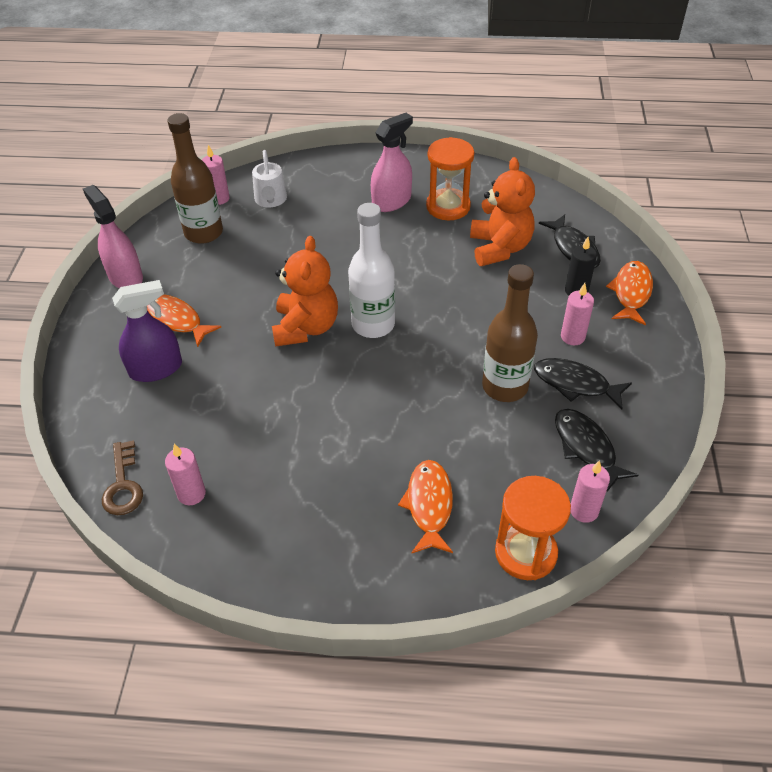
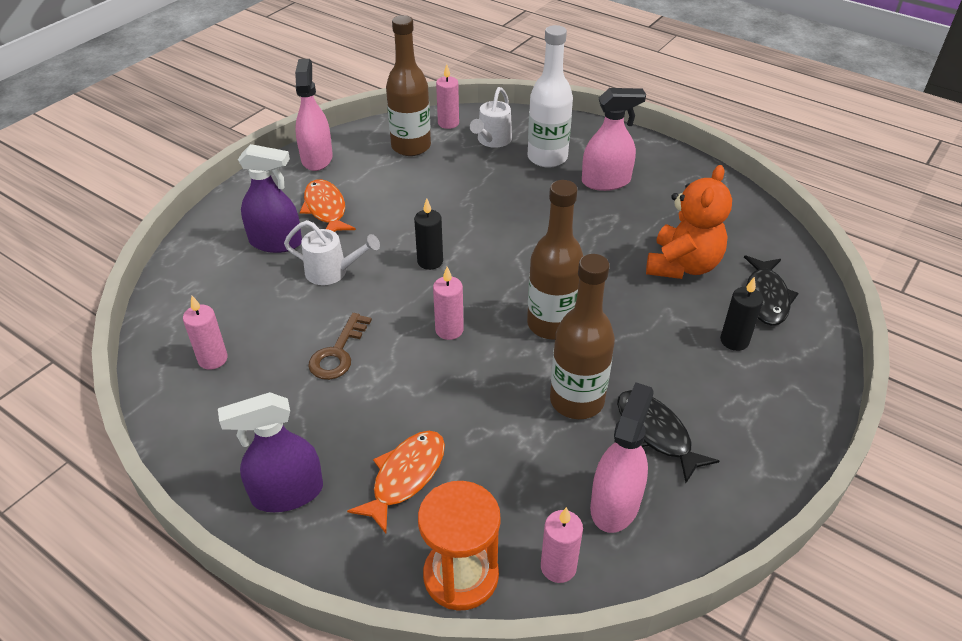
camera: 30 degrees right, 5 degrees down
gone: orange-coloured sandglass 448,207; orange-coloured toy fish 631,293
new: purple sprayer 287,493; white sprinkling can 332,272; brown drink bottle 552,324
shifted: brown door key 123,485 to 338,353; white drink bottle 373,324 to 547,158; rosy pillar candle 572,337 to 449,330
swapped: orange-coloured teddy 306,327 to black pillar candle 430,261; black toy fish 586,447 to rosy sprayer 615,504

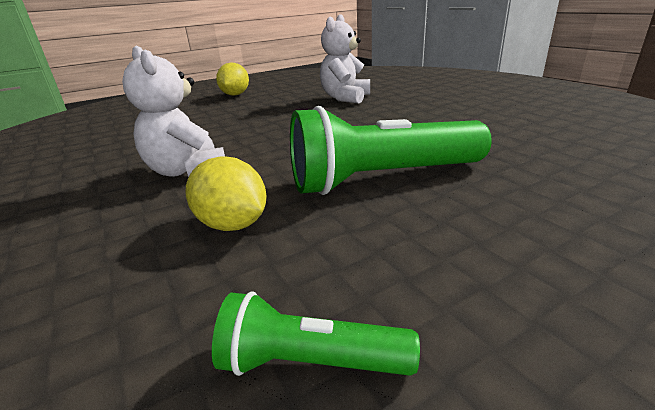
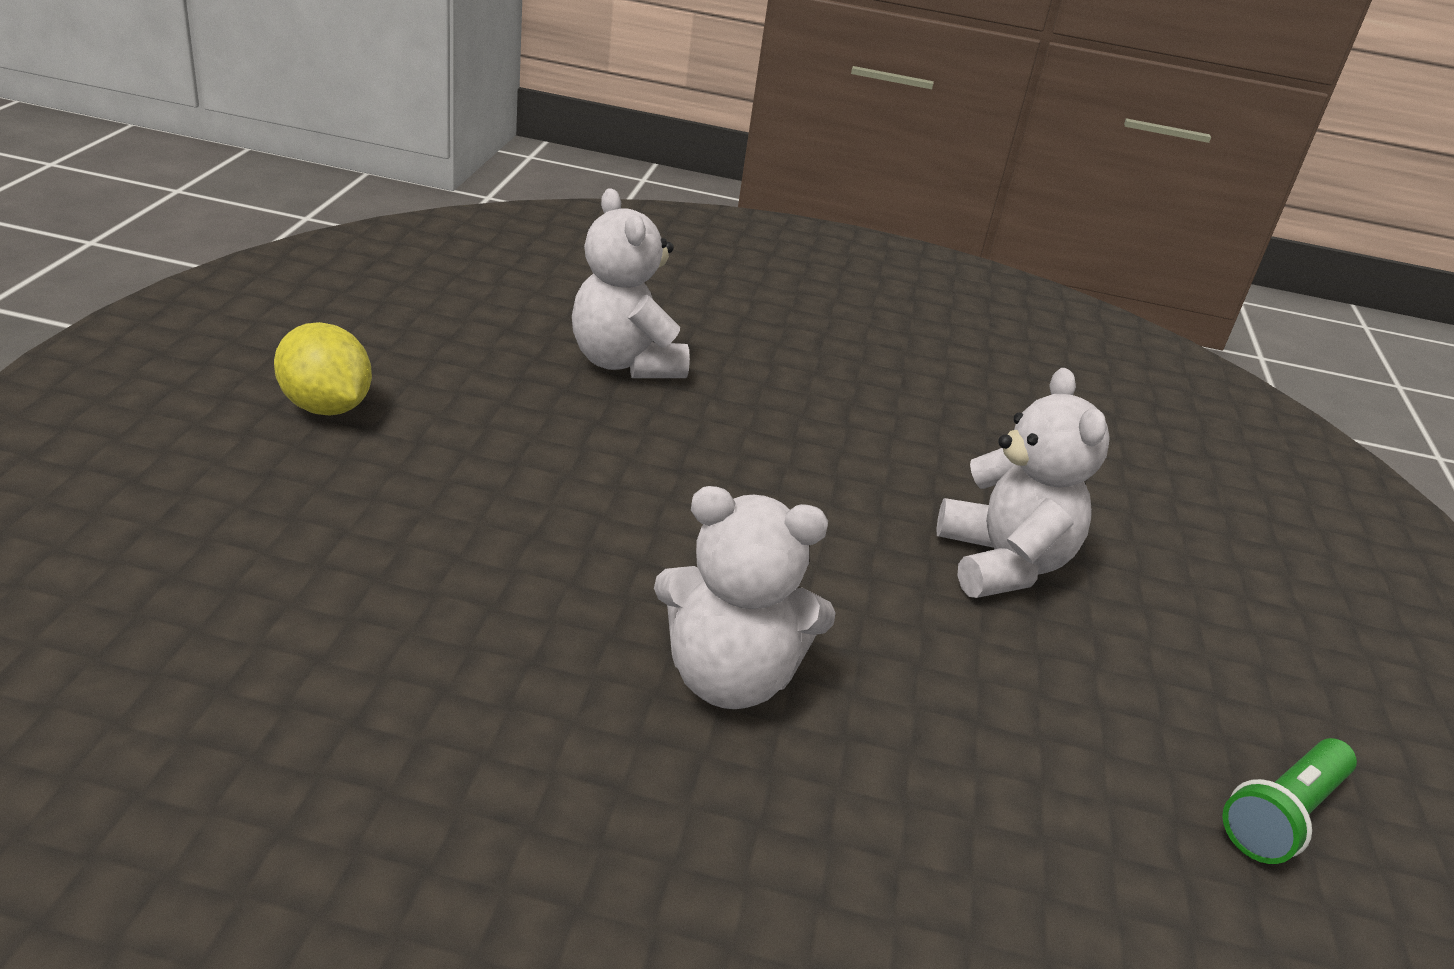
camera: 55 degrees left, 5 degrees up
gone: golden toy lemon 233,224
swapped: green torch 382,179 to white teddy 1002,563

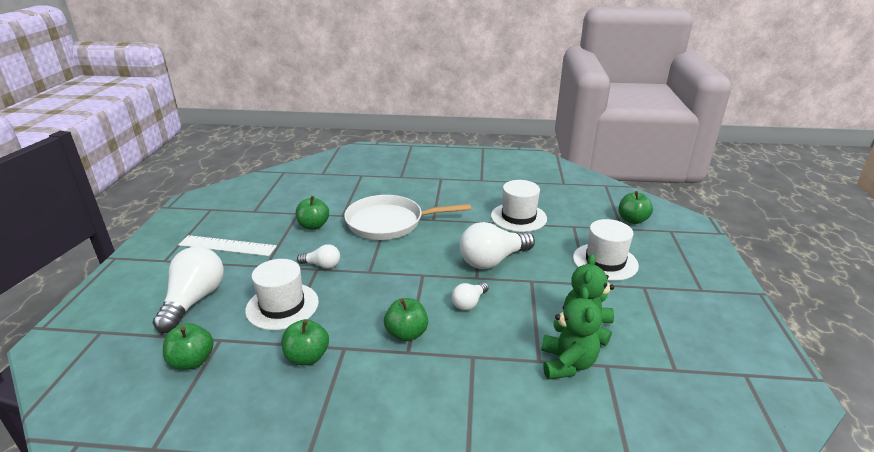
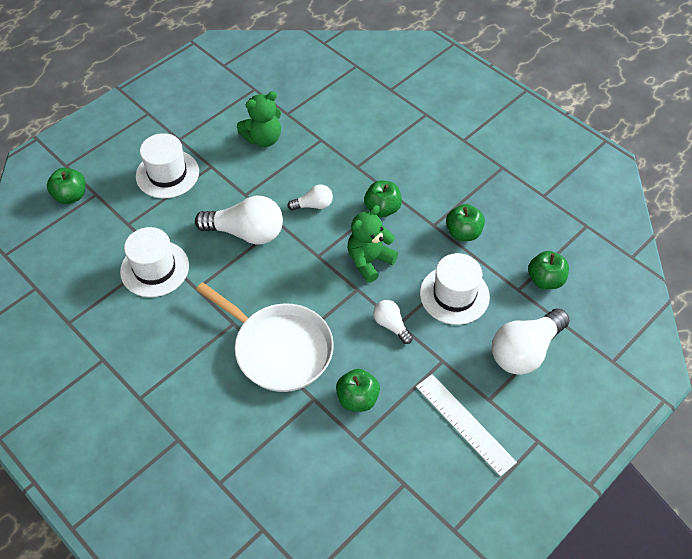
camera: 140 degrees left, 25 degrees up
shifted: green teddy 567,364 to 369,261

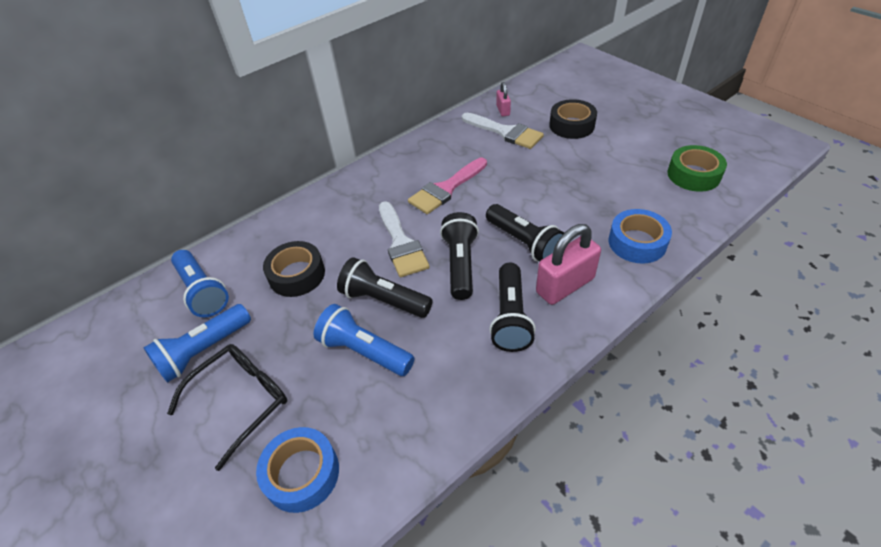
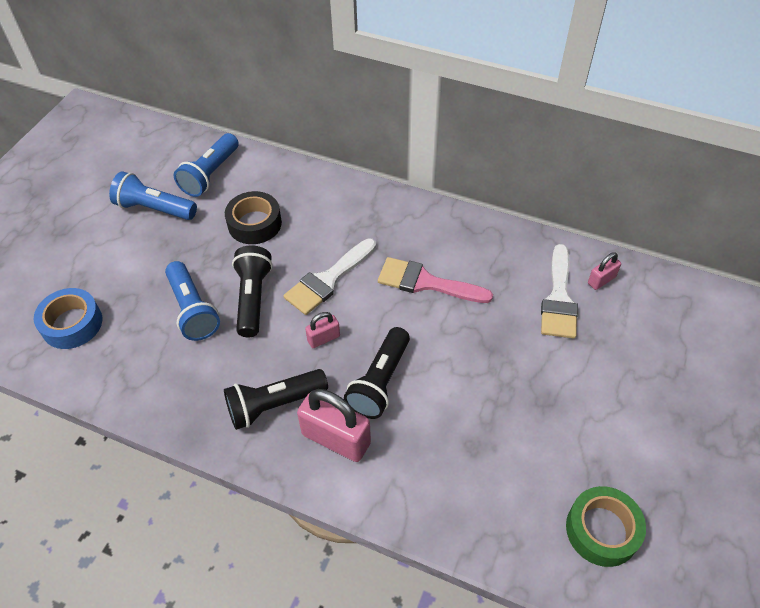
camera: 60 degrees right, 5 degrees up
gone: black eyeglasses 242,400; black tape 571,125; cobalt tape 637,242
swapped: black torch 460,264 to rosy lock 323,338
rotated: cobalt torch 364,351 = 193,310 150 degrees clockwise

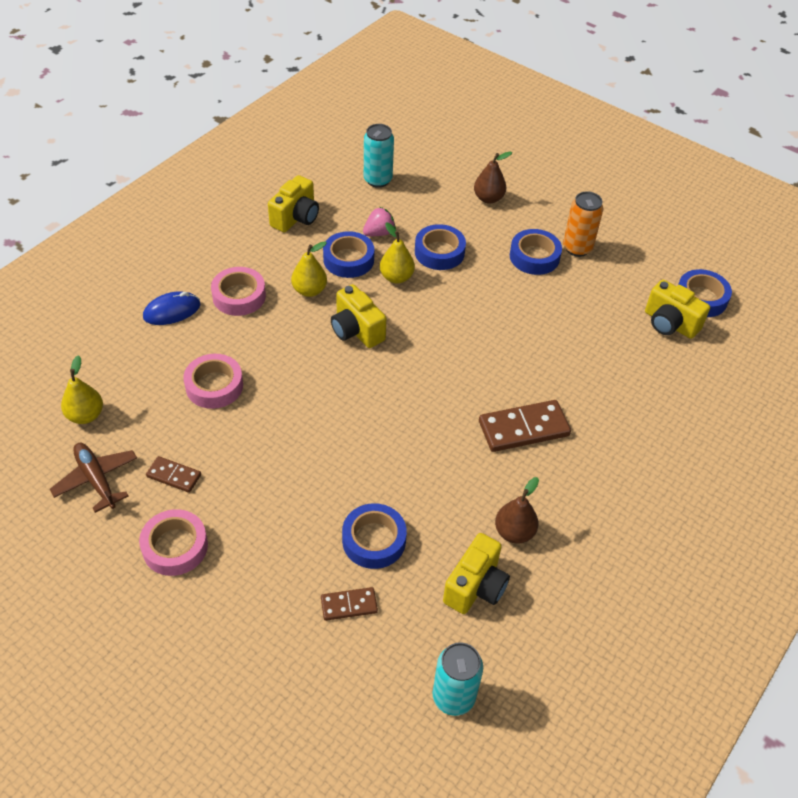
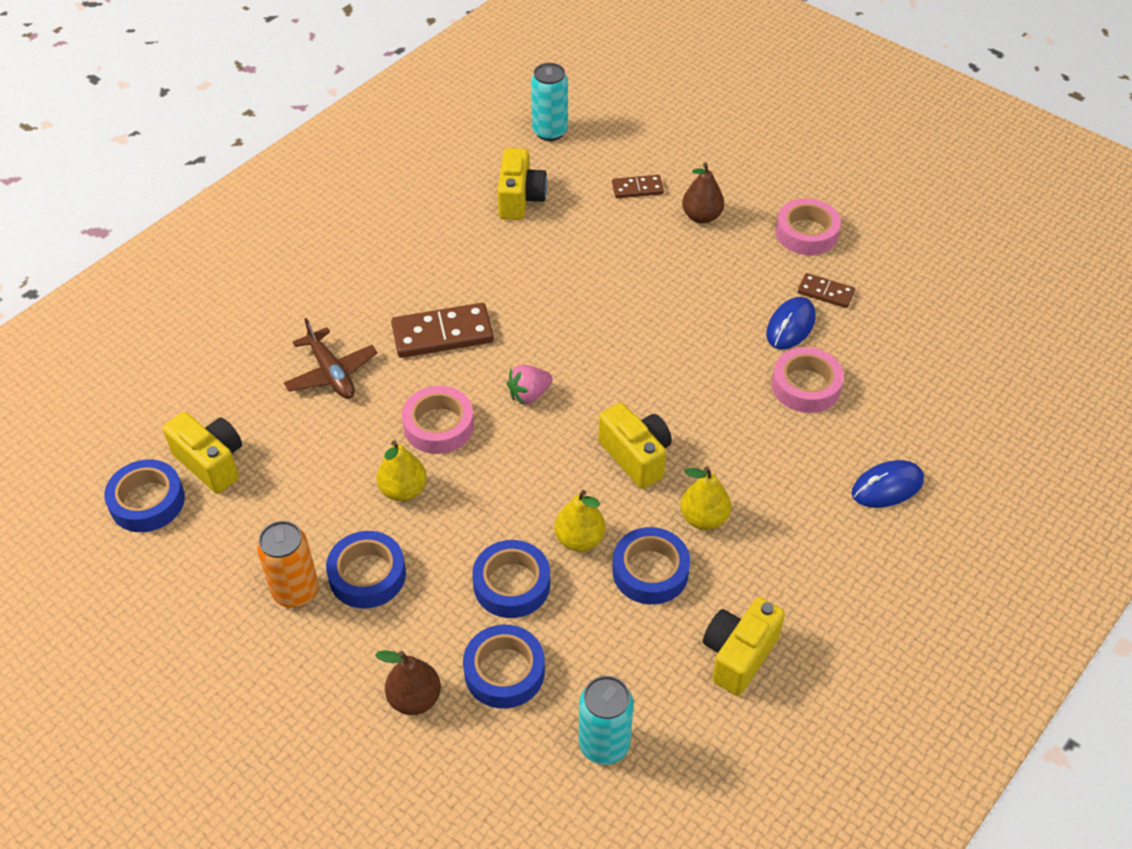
camera: 175 degrees left, 0 degrees up
new: cobalt mouse 790,326
shifted: brown toy plane 96,479 to 331,373; golden toy pear 85,415 to 403,490; rosy tape 239,296 to 438,426; cobalt tape 374,540 to 504,671; rosy toy strawberry 379,233 to 529,394; brown toy pear 514,532 to 701,216
rotated: golden photo camera 475,586 = 520,199 150 degrees clockwise

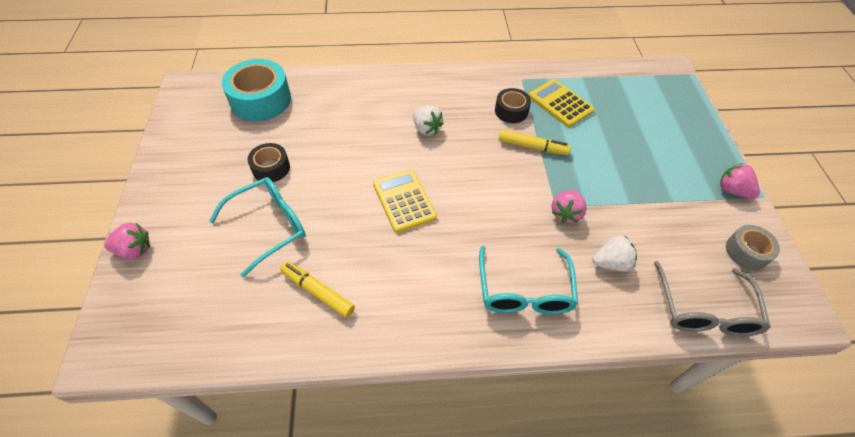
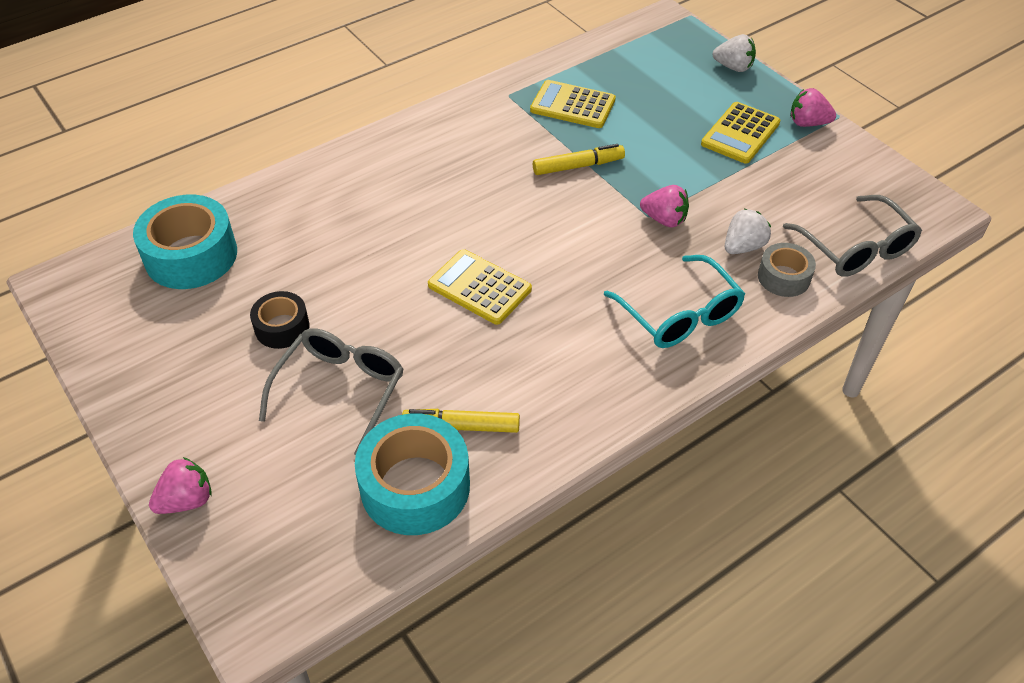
camera: 30 degrees left, 5 degrees down
gone: black tape 511,111
new: teal tape 415,486; golden calculator 740,133
shifted: white toy strawberry 426,129 to 733,67; ash-grey tape 747,252 to 783,277
repainted: teal eyeglasses 269,226 to ash-grey eyeglasses 340,390
rotated: rosy toy strawberry 565,213 = 664,219 60 degrees counterclockwise

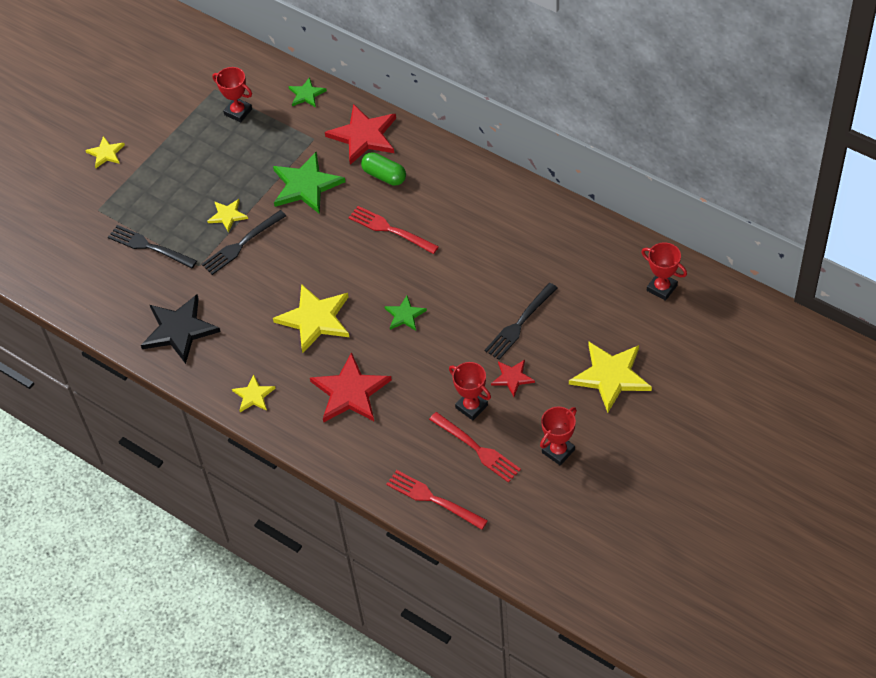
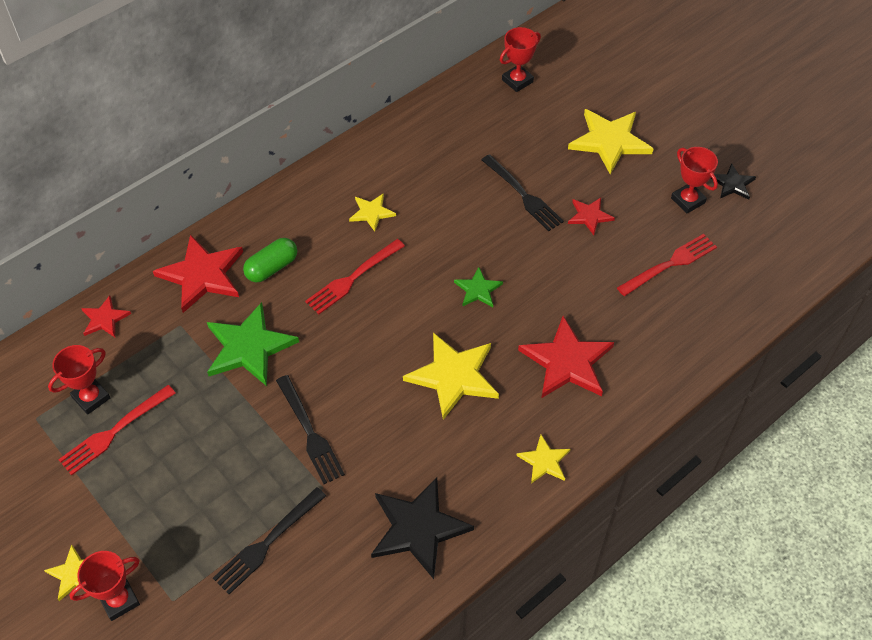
camera: 80 degrees left, 0 degrees up
new: black star shape 732,184
shifted: golden star shape 227,215 to 371,213; crimson fork 432,499 to 114,432; crimson award cup 471,406 to 119,600
repainted: green star shape 306,94 to crimson star shape 104,319

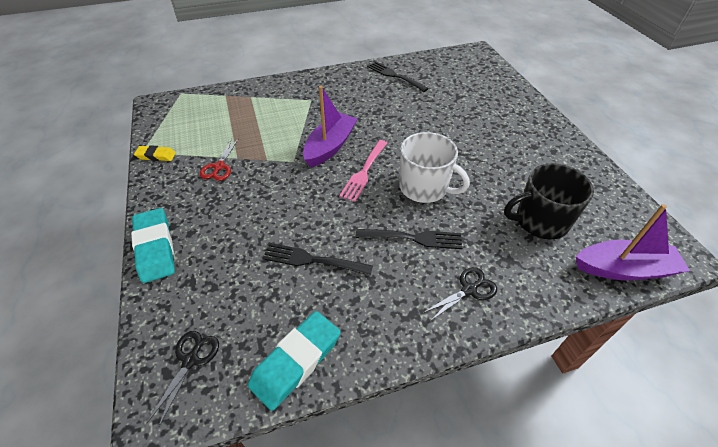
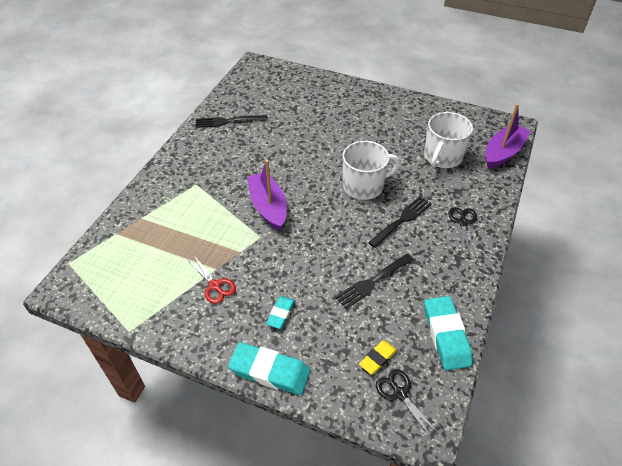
camera: 50 degrees left, 0 degrees up
gone: rosy fork 364,172
new: teal pencil eraser 281,314
shifted: golden pencil eraser 156,156 to 377,358
repainted: black mug 540,221 to white mug 442,157

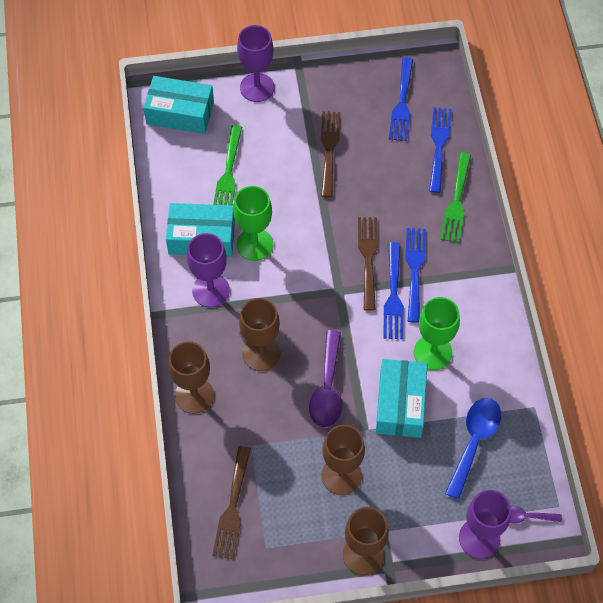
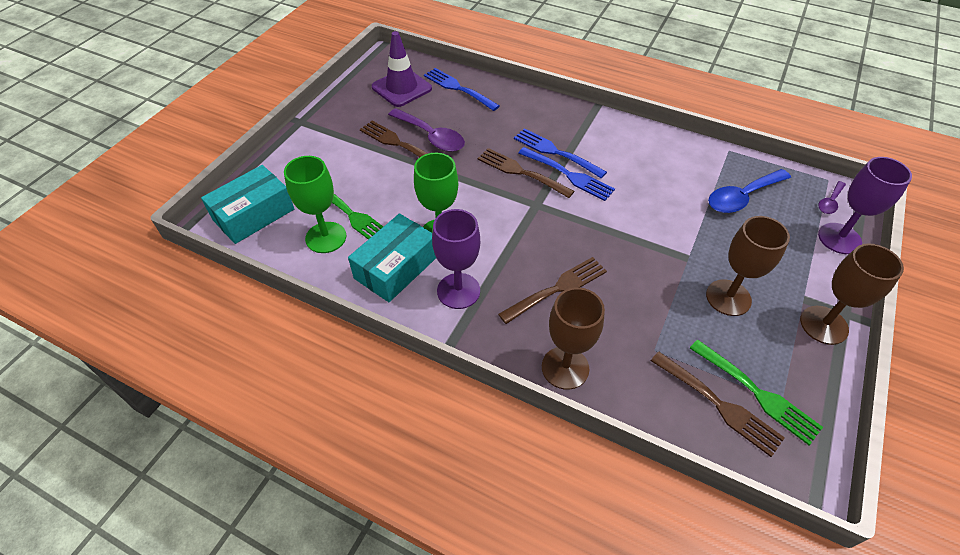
camera: 55 degrees left, 10 degrees down
gone: purple chalice 257,87; teal package 400,404
shifted: purple teaspoon 327,388 to 431,136; green chalice 433,352 to 326,237; green fork 456,201 to 757,393
swapped: brown chalice 261,353 to brown fork 557,289; cobalt fork 402,103 to purple traffic cone 401,88
rotated: cobalt teaspoon 474,442 = 742,197 90 degrees counterclockwise

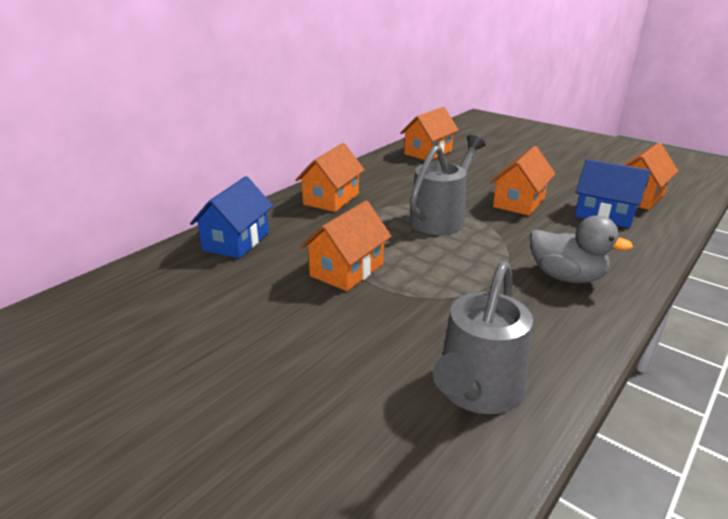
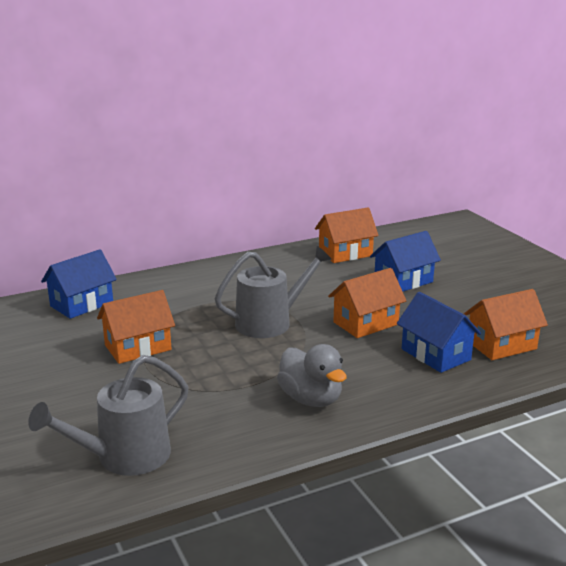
camera: 25 degrees right, 5 degrees down
gone: orange-coloured cottage 331,199
new: cobalt cottage 403,281

